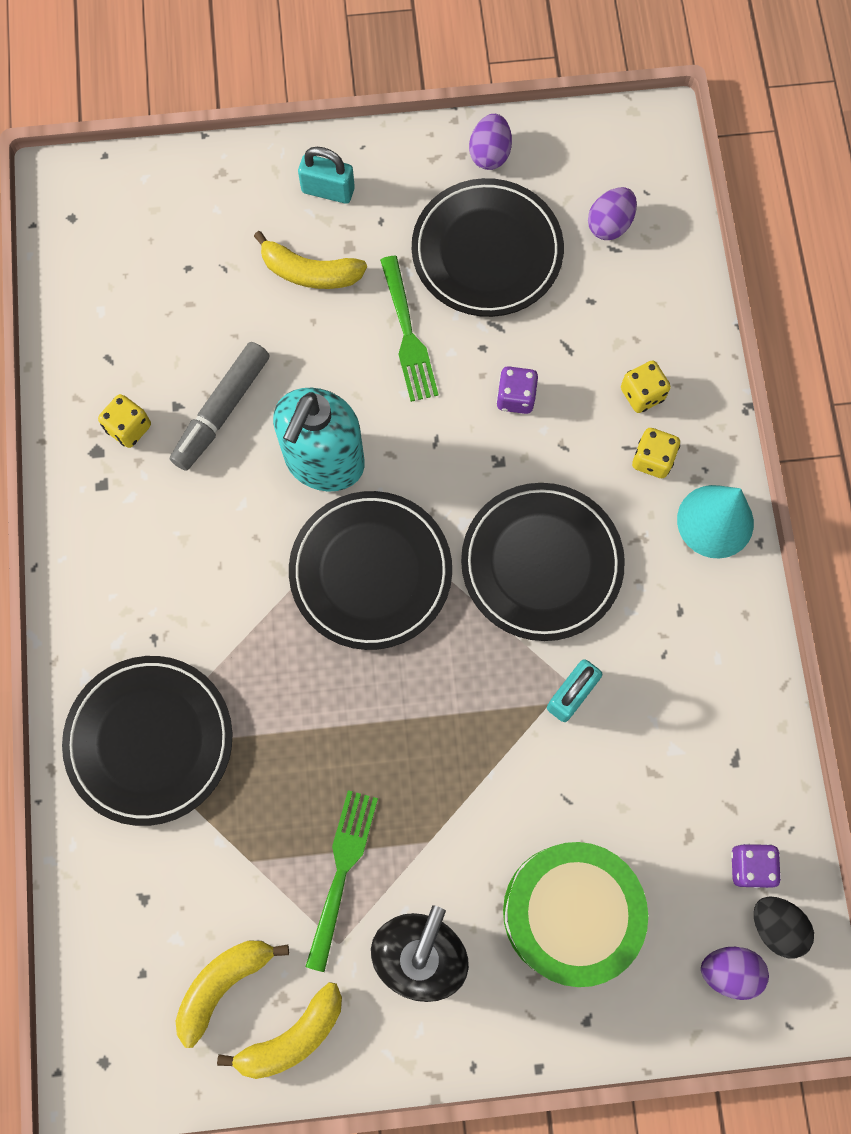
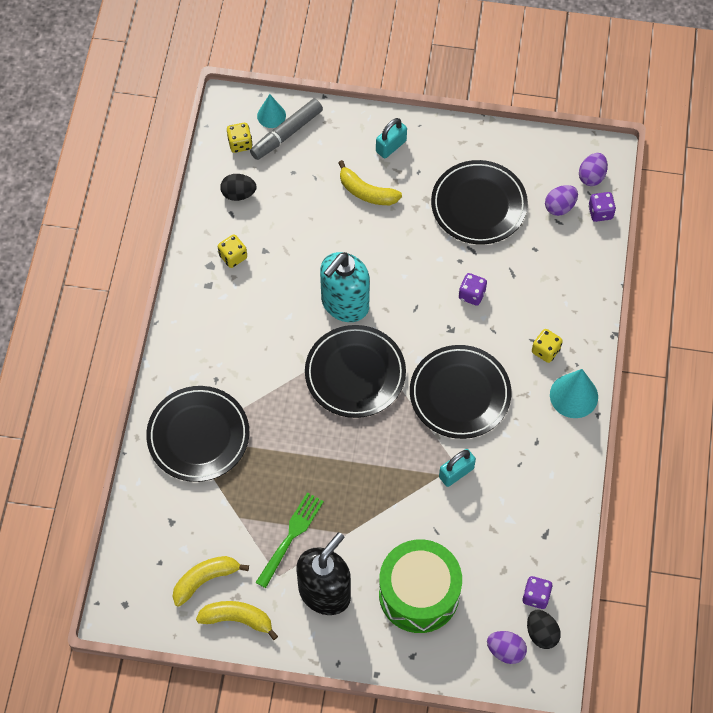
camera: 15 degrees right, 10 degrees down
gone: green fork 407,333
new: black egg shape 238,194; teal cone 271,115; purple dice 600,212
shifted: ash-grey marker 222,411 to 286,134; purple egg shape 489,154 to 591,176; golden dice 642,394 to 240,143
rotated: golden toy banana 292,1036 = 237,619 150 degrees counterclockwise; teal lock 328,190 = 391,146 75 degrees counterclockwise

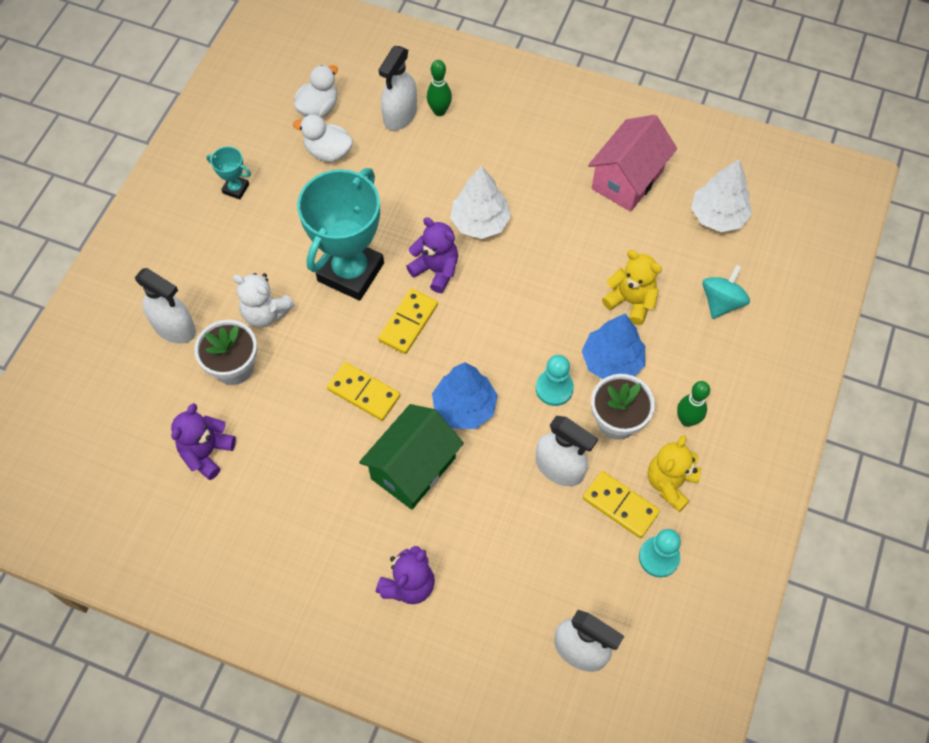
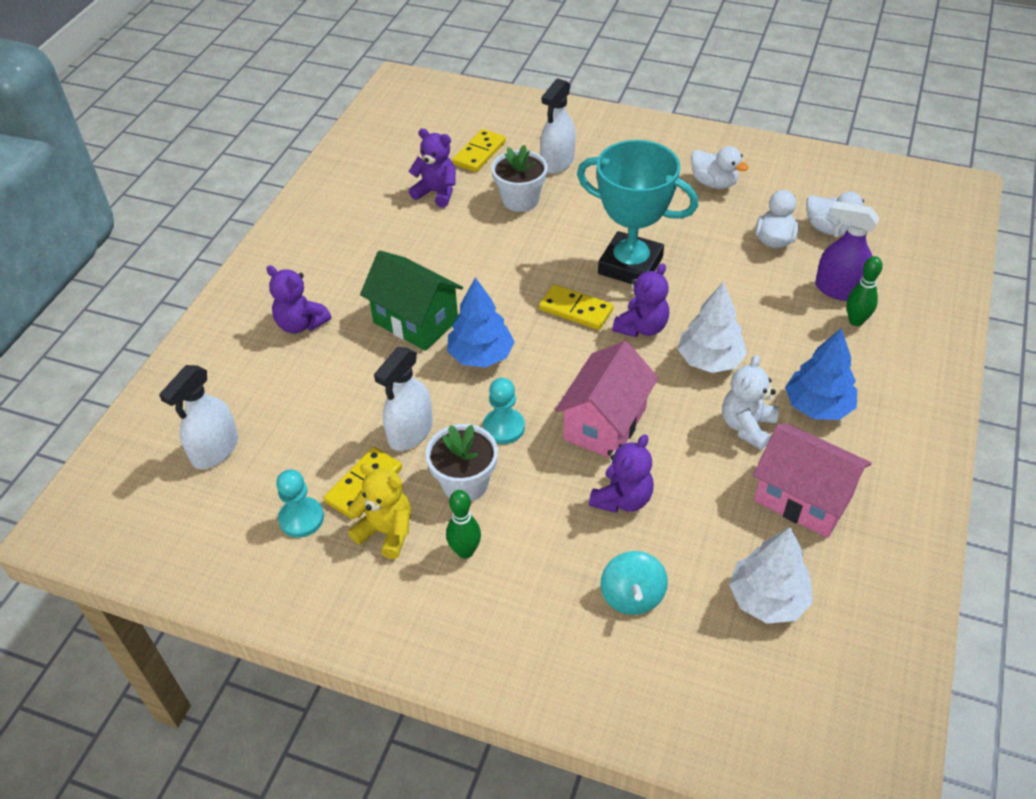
camera: 90 degrees right, 15 degrees down
new: rosy cottage 605,424
shifted: white teddy 265,313 to 747,426; golden domino tile 364,392 to 479,153; cobalt toy tree 612,361 to 818,406
swapped: teal award cup 236,189 to white rubber duck 714,183
repainted: white sprayer 400,115 to purple sprayer 839,290; golden teddy 630,301 to purple teddy 622,499
rotated: teal spinning top 721,302 = 632,596 60 degrees clockwise

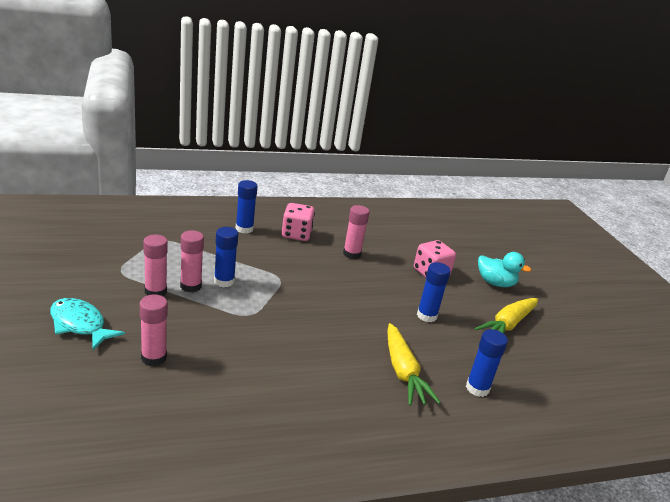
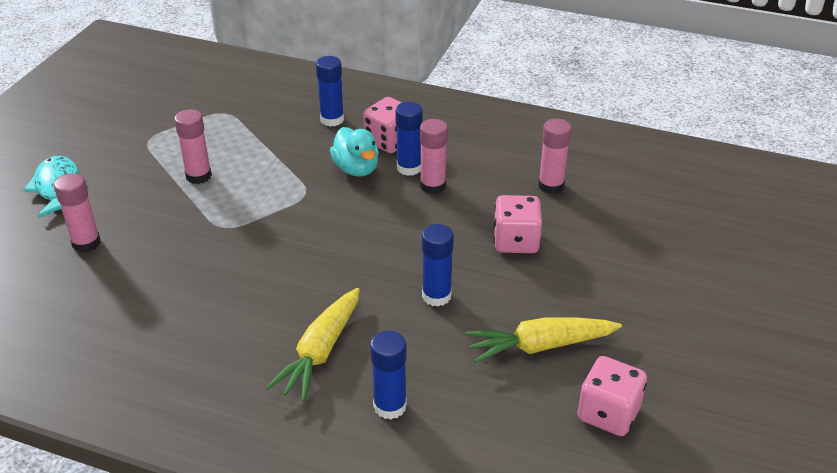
camera: 40 degrees right, 10 degrees up
new: rosy dice 608,413
shifted: rosy stick of glue 155,291 to 551,186; cobalt stick of glue 224,281 to 409,168; teal rubber duck 495,283 to 356,169

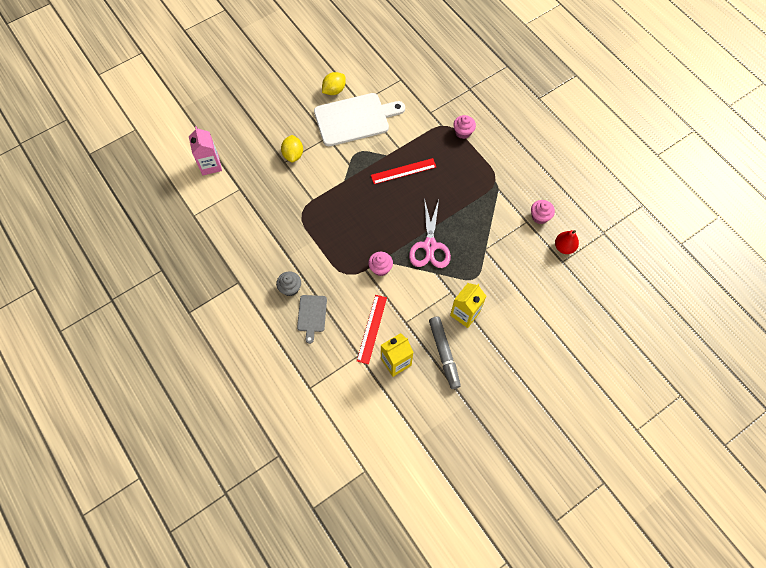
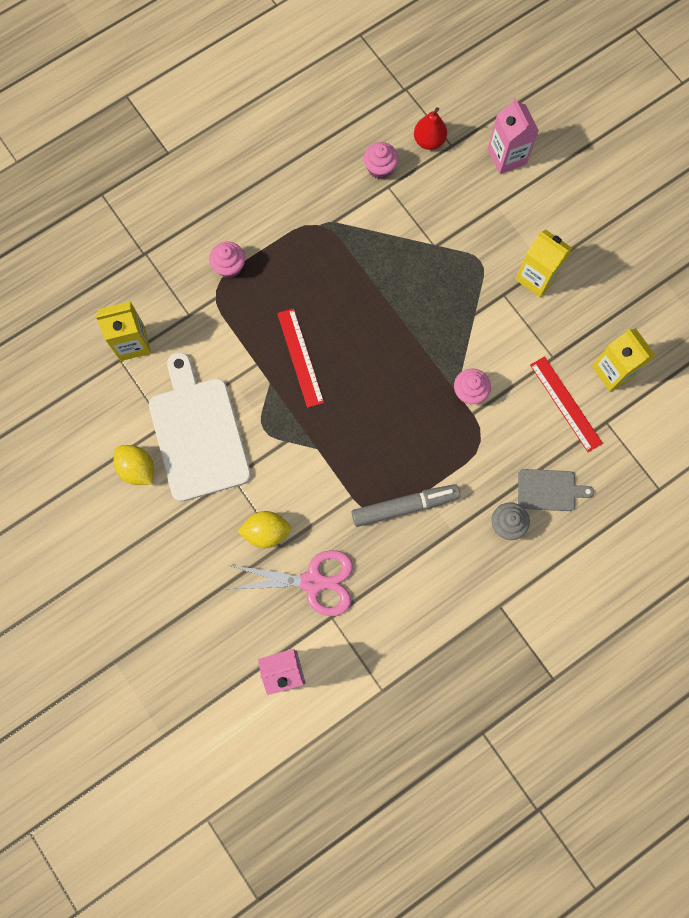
camera: 90 degrees left, 10 degrees up
new: golden carton 132,343; rosy carton 507,156
shifted: rosy pair of scissors 430,246 to 312,582; ash-grey marker 444,354 to 405,506
rotated: crimson ruler 372,329 = 565,404 45 degrees clockwise

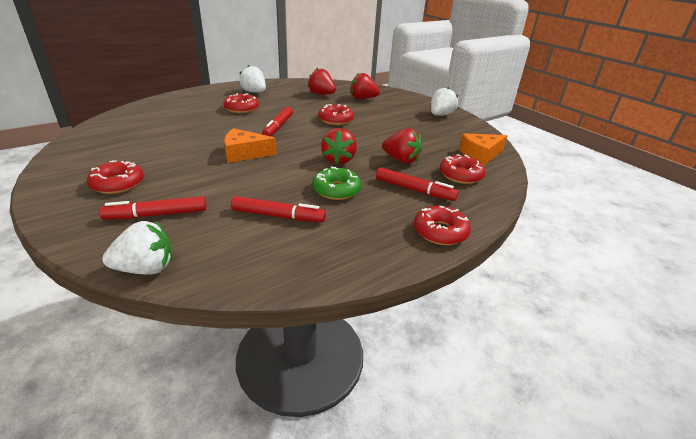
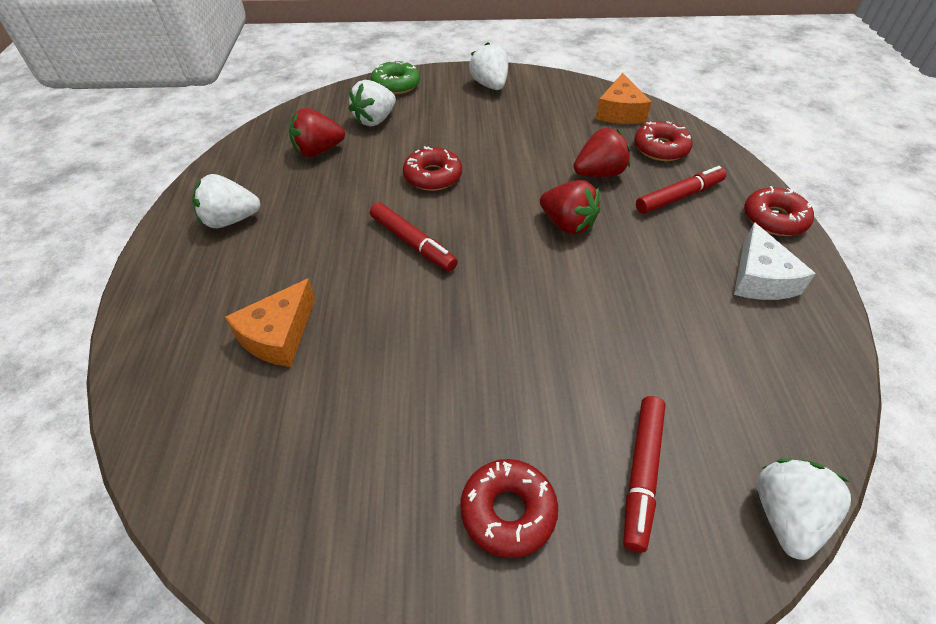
camera: 55 degrees left, 15 degrees up
gone: crimson doughnut 241,108; crimson marker 278,216
new: white piece of cheese 760,278
shifted: orange-coloured piece of cheese 244,153 to 278,335; green doughnut 336,190 to 396,85
repainted: crimson toy strawberry 363,98 to white toy strawberry 375,120

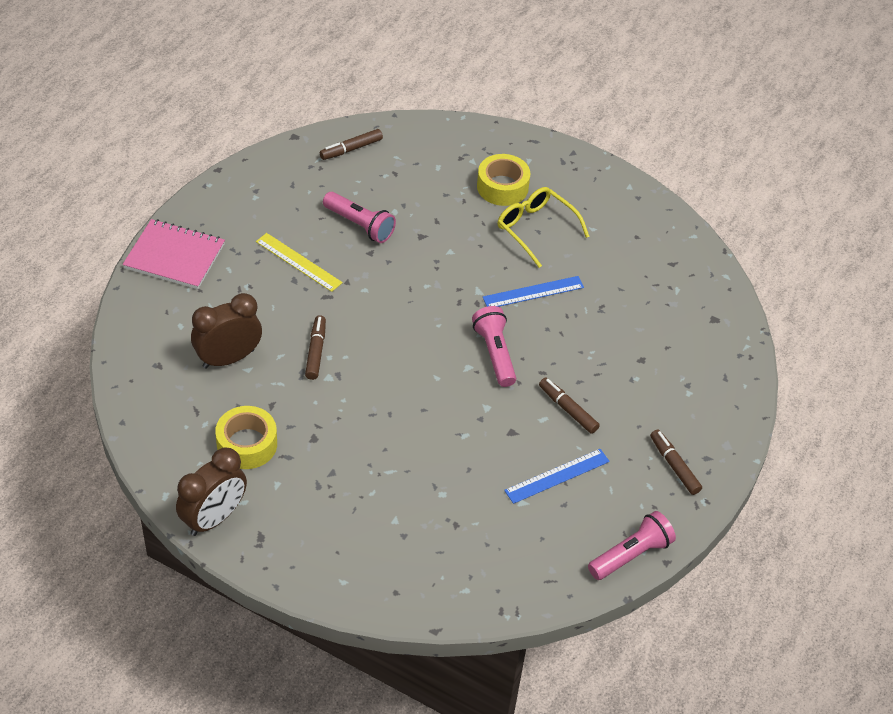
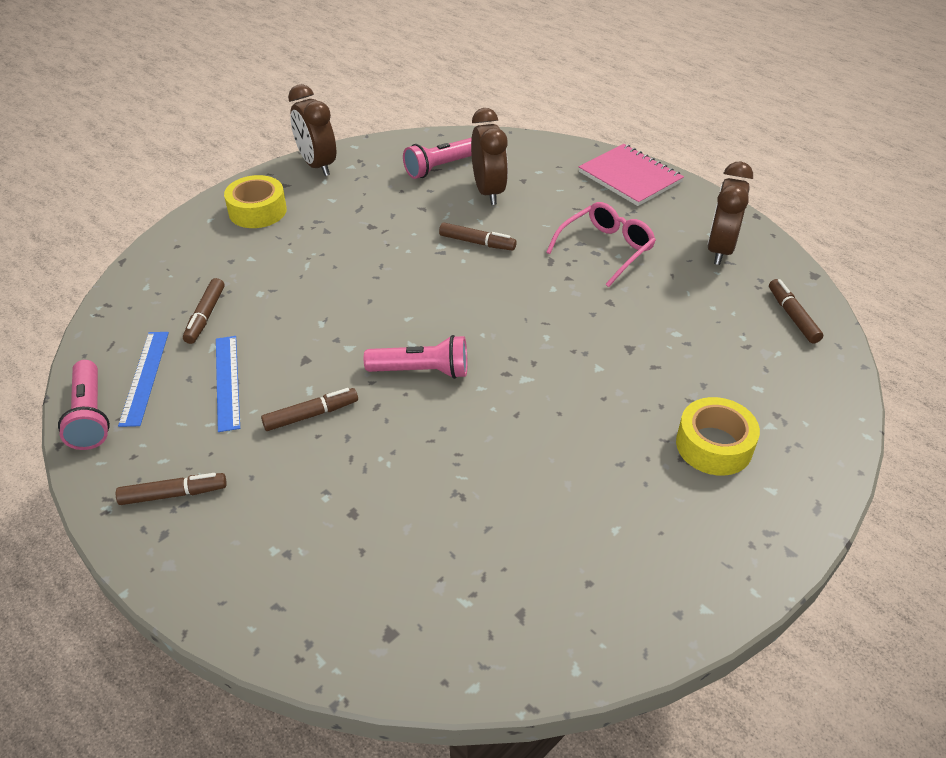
camera: 110 degrees right, 5 degrees down
gone: golden eyeglasses 536,229
new: brown marker 205,316; brown clock 720,249
shifted: golden tape 247,444 to 257,211; rosy torch 360,225 to 440,167; cobalt ruler 533,292 to 145,377
swapped: golden ruler 298,262 to rosy eyeglasses 605,249
rotated: rosy notepad 174,256 = 630,177 75 degrees counterclockwise

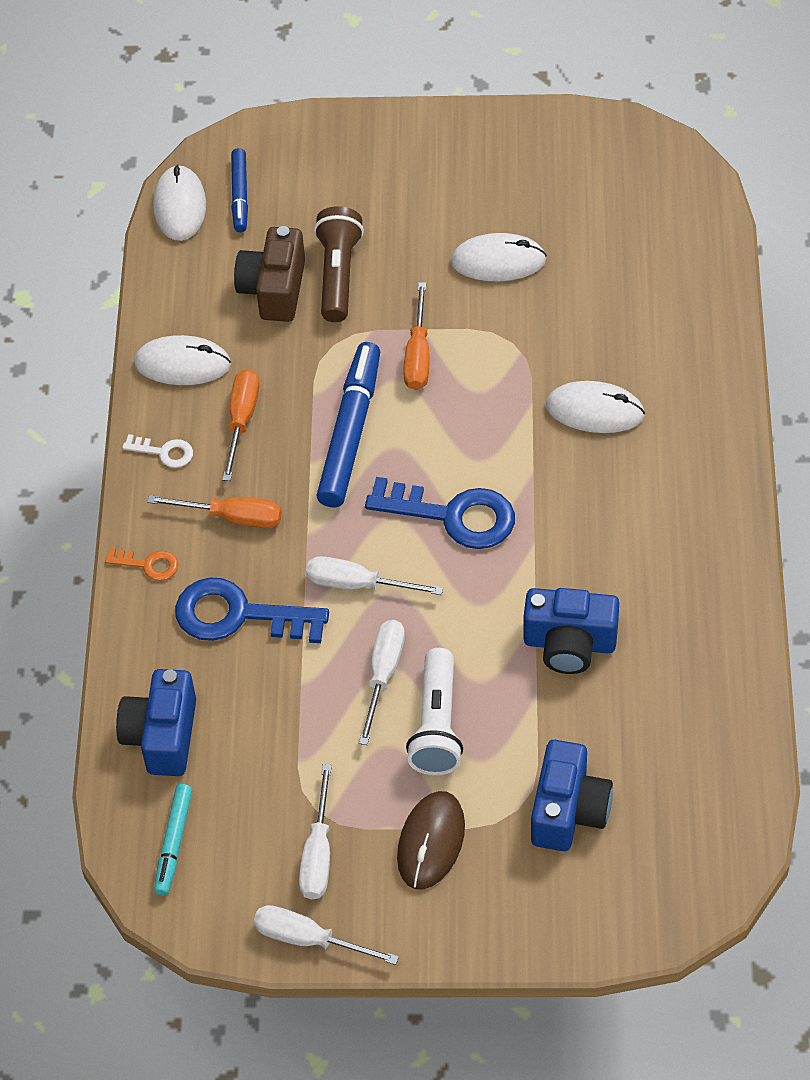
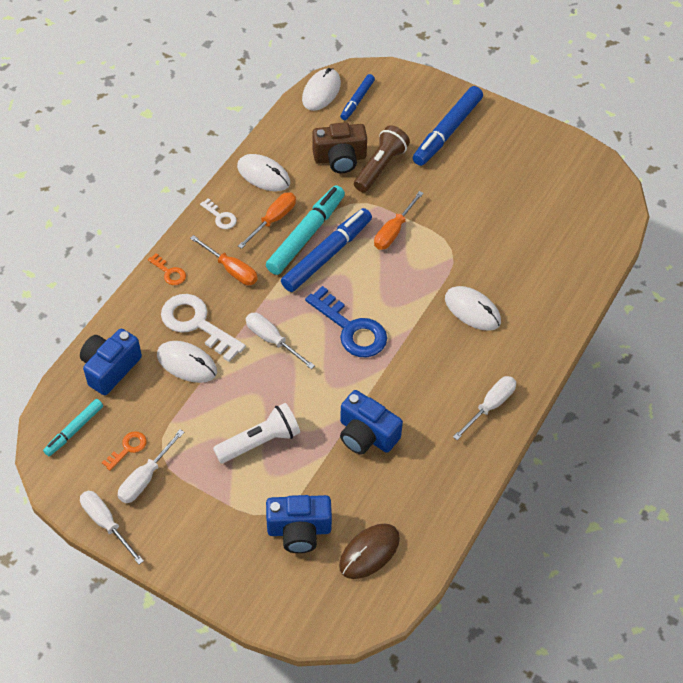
camera: 25 degrees right, 0 degrees up
new: orange-coloured door key 128,448; teal marker 306,235; cobalt marker 447,131
shifted: white screwdriver 383,675 to 490,406; brown mouse 431,842 to 369,552; white mouse 498,261 to 187,363
repainted: cobalt door key 238,615 to white door key 196,324
rotated: brown photo camera 274,289 = 340,158 135 degrees counterclockwise; white torch 437,725 = 260,441 150 degrees counterclockwise; cobalt photo camera 568,811 = 299,530 45 degrees clockwise

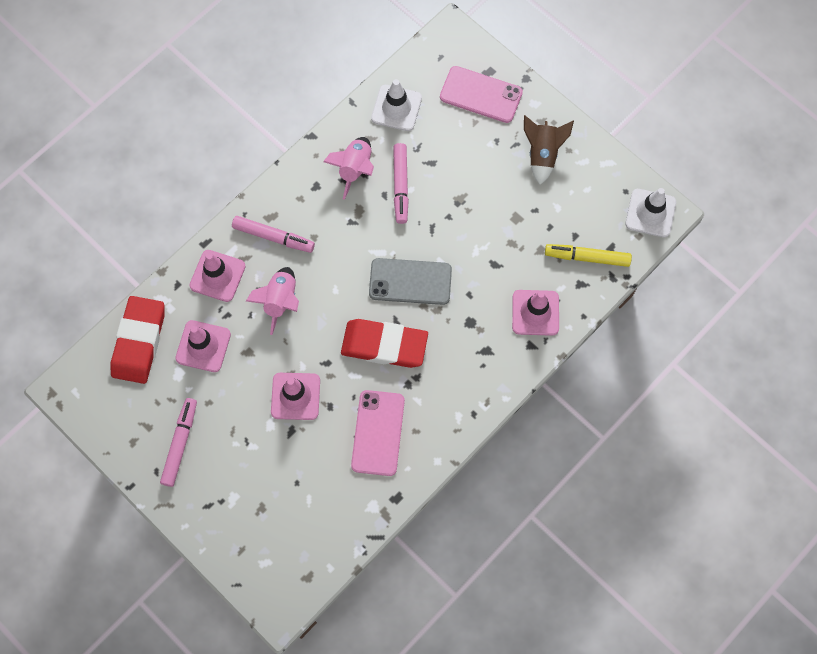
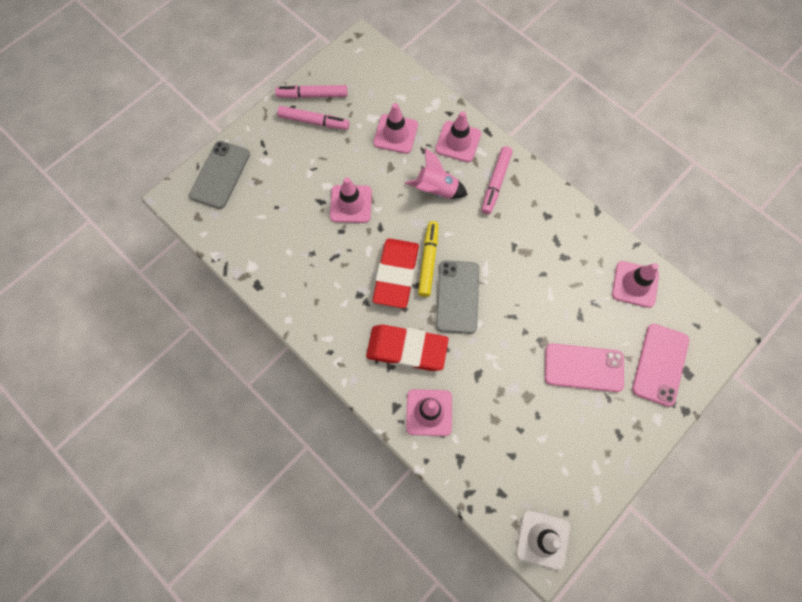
camera: 90 degrees right, 0 degrees up
gone: rosy spaceship 355,169; brown spaceship 542,154
new: ash-grey smartphone 220,175
shifted: crimson pencil eraser 139,341 to 407,349; rosy smartphone 378,433 to 583,367; rosy marker 400,186 to 312,95; golden marker 587,257 to 428,261
repainted: white traffic cone 396,108 to rosy traffic cone 635,284

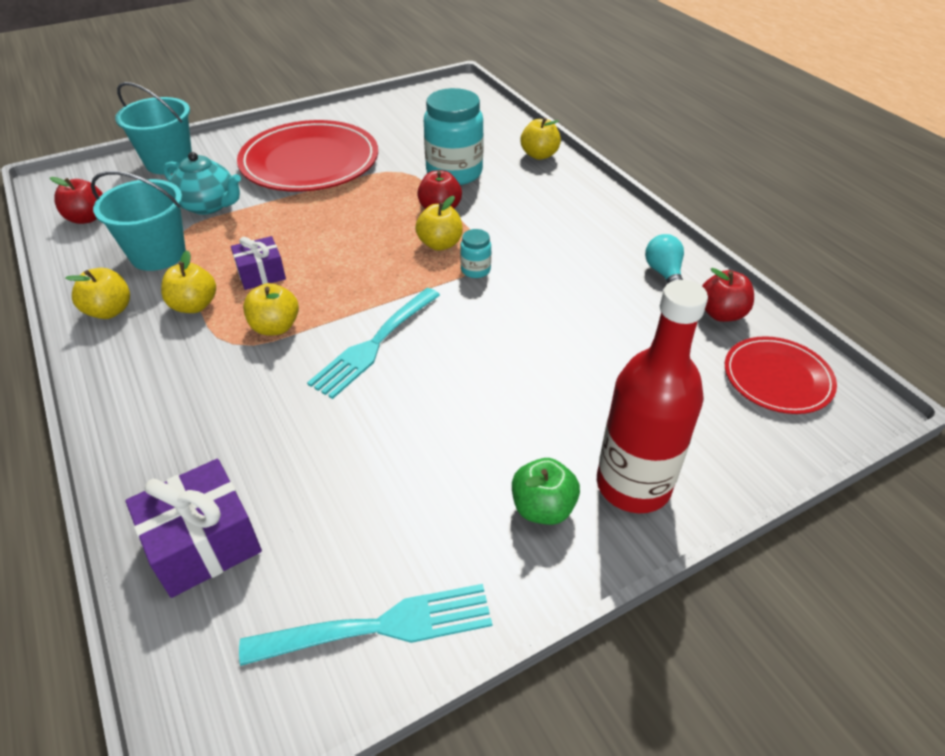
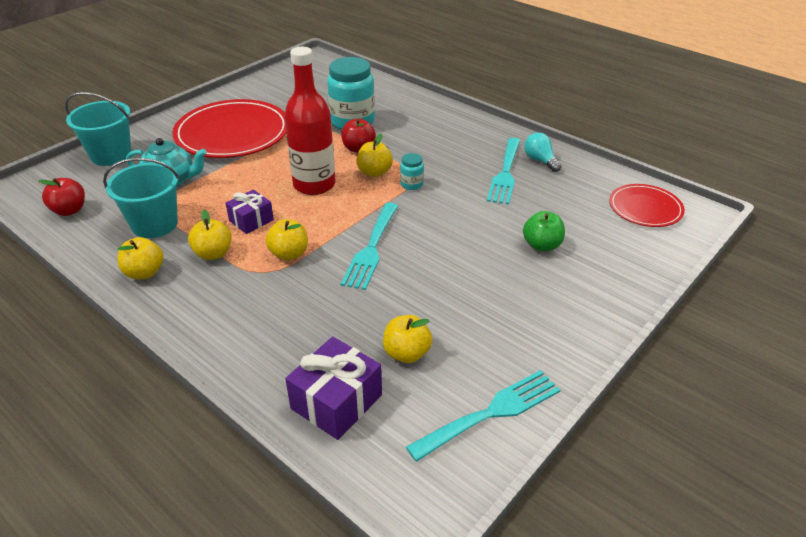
camera: 20 degrees left, 5 degrees down
gone: crimson toy apple 721,314
new: teal fork 505,173
shifted: green toy apple 542,508 to 542,245; golden toy apple 539,155 to 406,353; crimson drink bottle 633,485 to 314,185

